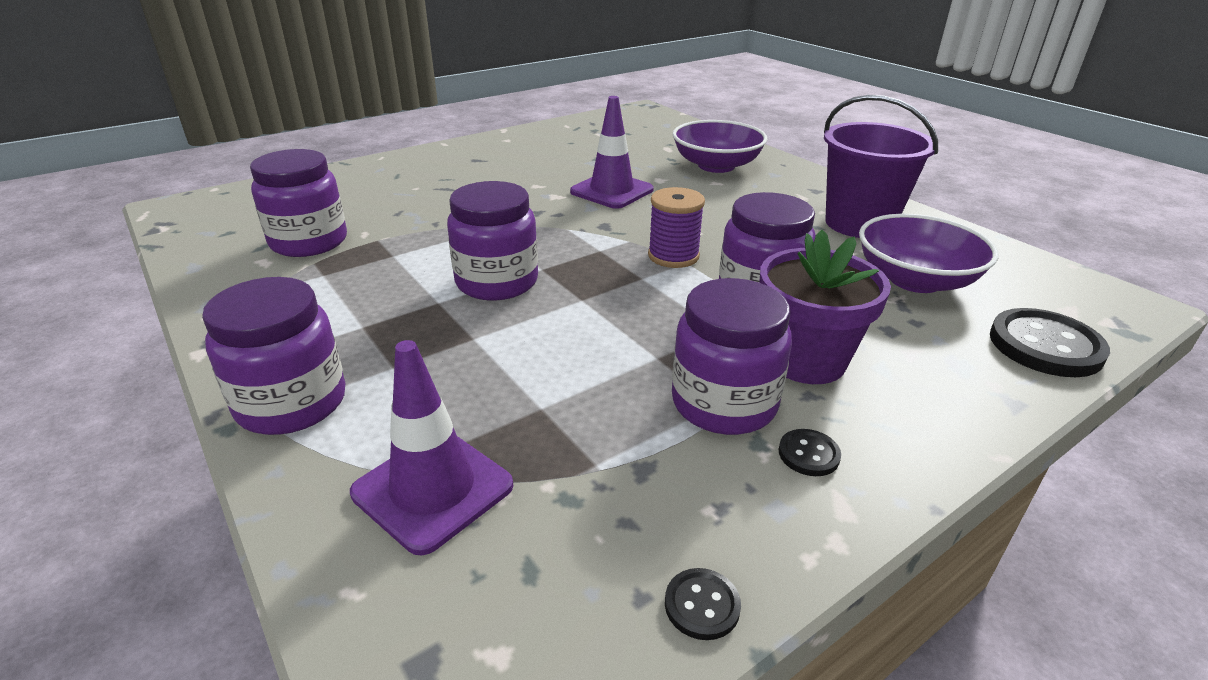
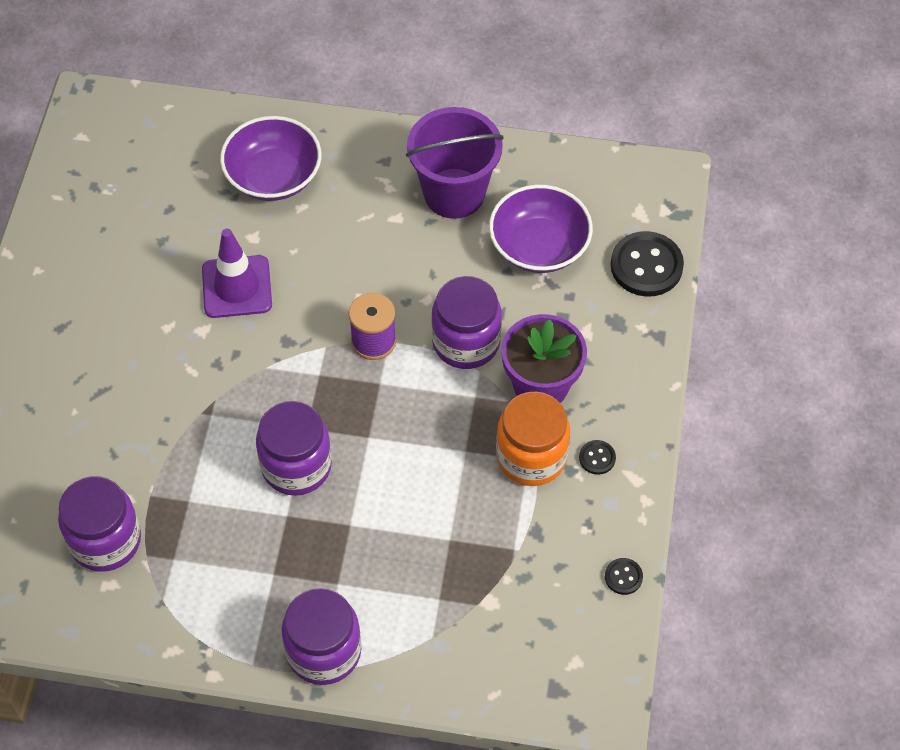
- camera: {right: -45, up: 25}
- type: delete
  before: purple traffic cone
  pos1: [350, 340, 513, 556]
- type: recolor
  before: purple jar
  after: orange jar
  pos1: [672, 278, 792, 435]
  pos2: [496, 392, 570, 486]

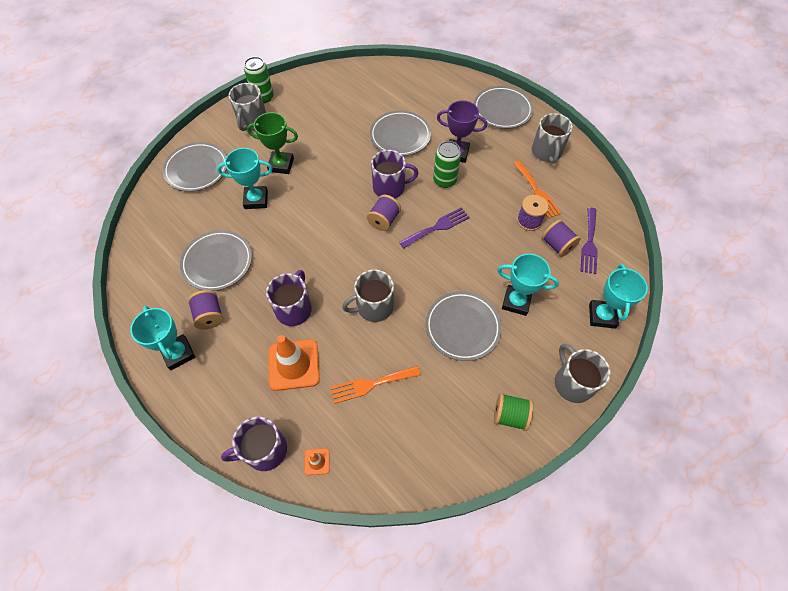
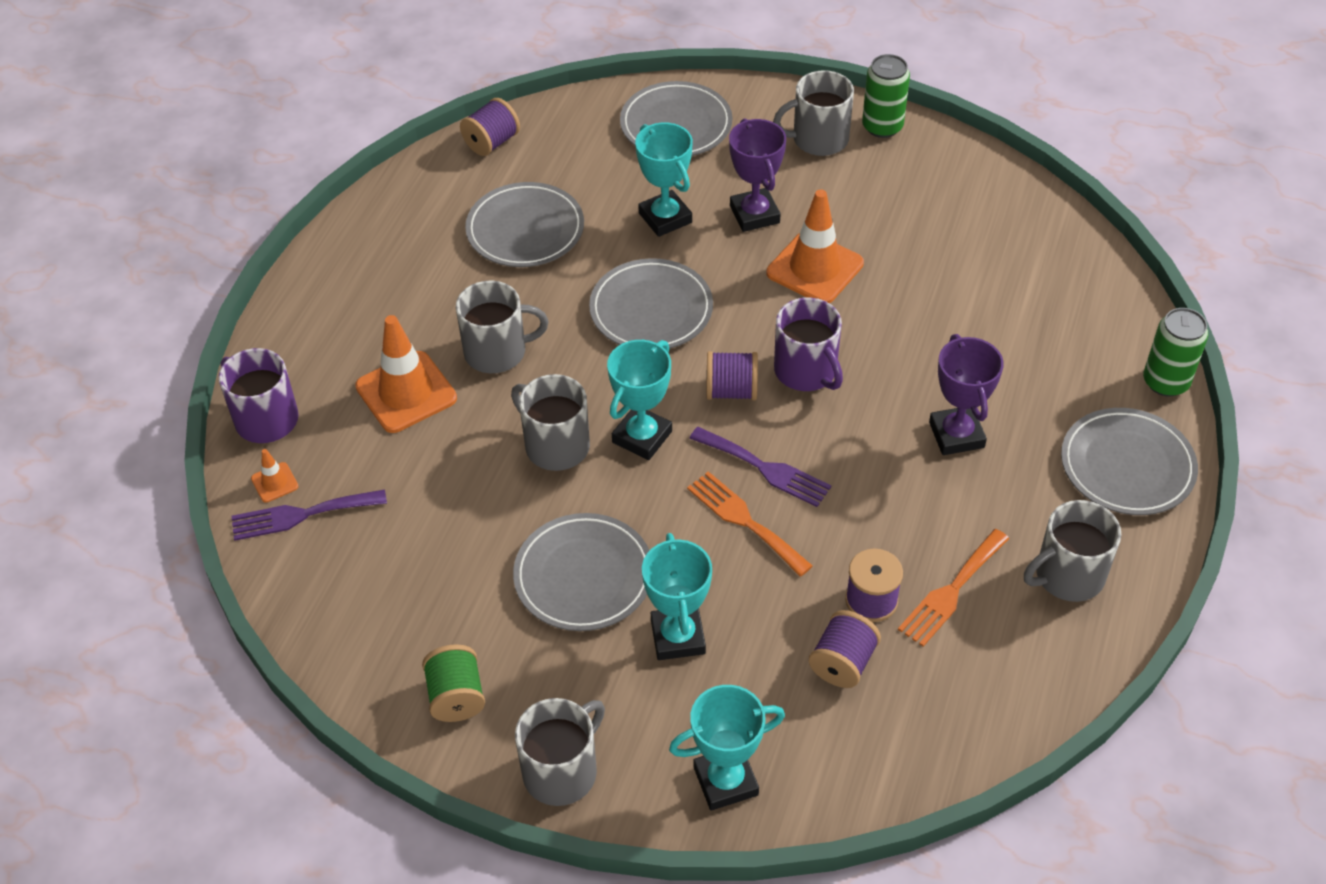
- camera: {right: 65, up: -10}
- type: move
  before: turquoise trophy
  pos1: [130, 306, 195, 370]
  pos2: [607, 340, 672, 460]
- type: move
  before: purple spool
  pos1: [188, 290, 223, 330]
  pos2: [460, 98, 520, 156]
- type: recolor
  before: green trophy
  after: purple trophy
  pos1: [247, 112, 298, 174]
  pos2: [729, 119, 786, 232]
- type: recolor
  before: purple mug
  after: grey mug
  pos1: [266, 270, 312, 326]
  pos2: [456, 281, 549, 373]
- type: move
  before: orange fork
  pos1: [330, 366, 421, 404]
  pos2: [687, 471, 813, 577]
- type: move
  before: grey plate
  pos1: [370, 111, 431, 156]
  pos2: [589, 258, 713, 349]
- type: move
  before: green can
  pos1: [433, 141, 461, 188]
  pos2: [1143, 308, 1209, 396]
- type: move
  before: purple fork
  pos1: [580, 207, 598, 274]
  pos2: [232, 489, 387, 541]
- type: insert
  after: orange traffic cone
  pos2: [767, 189, 864, 303]

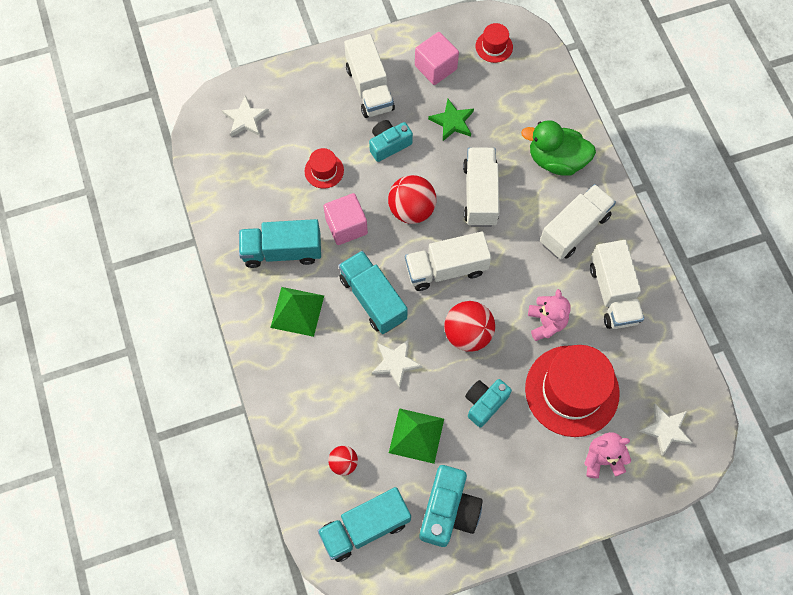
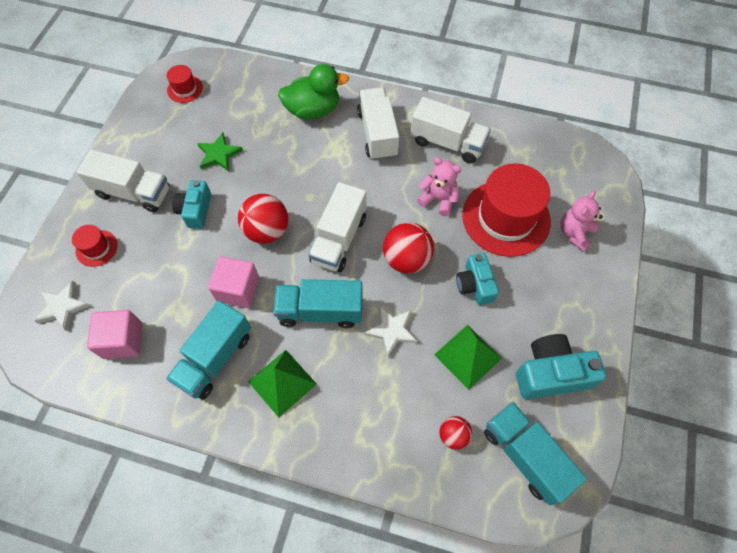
- camera: {right: -55, up: -5}
- type: move
  before: red hat
  pos1: [305, 148, 344, 189]
  pos2: [72, 225, 118, 267]
- type: rotate
  before: turquoise truck
  pos1: [317, 487, 411, 562]
  pos2: [484, 402, 587, 505]
  turn: 135
- type: move
  before: pink cube
  pos1: [415, 32, 459, 85]
  pos2: [87, 310, 143, 359]
- type: rotate
  before: turquoise camera
  pos1: [420, 465, 483, 547]
  pos2: [516, 334, 606, 399]
  turn: -60
- type: delete
  before: white truck
  pos1: [463, 147, 500, 227]
- type: rotate
  before: green duck
  pos1: [521, 120, 596, 176]
  pos2: [278, 64, 349, 120]
  turn: -150
- type: delete
  before: white star
  pos1: [639, 404, 692, 456]

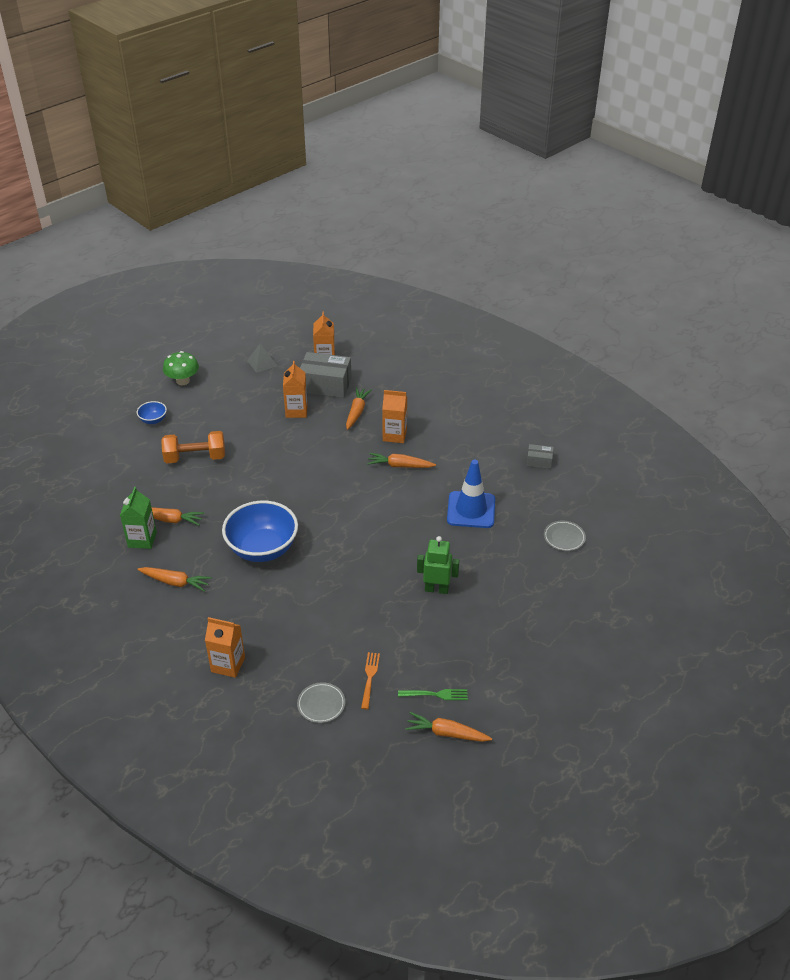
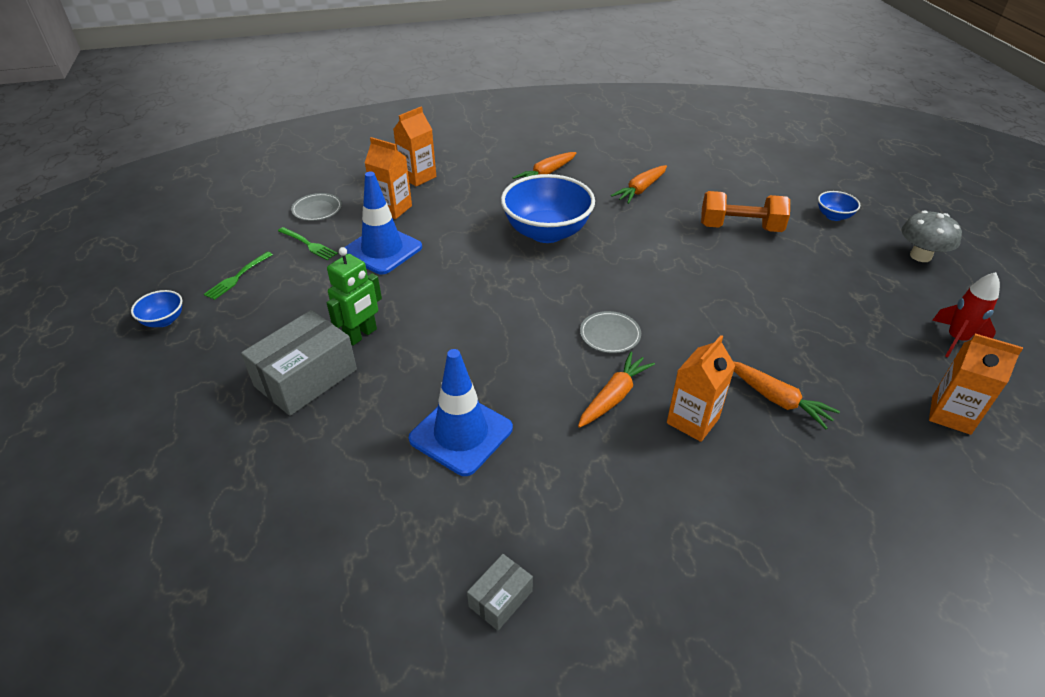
- camera: {right: 120, up: 0}
- type: delete
  before: green carton
  pos1: [120, 487, 157, 549]
- type: rotate
  before: orange dumbbell
  pos1: [161, 431, 225, 463]
  pos2: [701, 191, 790, 232]
  turn: 75
- type: recolor
  before: green mushroom
  after: grey mushroom
  pos1: [163, 351, 199, 385]
  pos2: [901, 211, 962, 262]
- type: replace
  before: grey pyramid
  after: red rocket
  pos1: [247, 343, 277, 373]
  pos2: [932, 272, 1000, 357]
- type: move
  before: orange carton
  pos1: [283, 361, 308, 418]
  pos2: [365, 137, 412, 219]
- type: move
  before: grey box
  pos1: [300, 352, 352, 398]
  pos2: [241, 310, 357, 416]
- type: recolor
  before: orange fork
  after: green fork
  pos1: [361, 652, 380, 709]
  pos2: [278, 227, 338, 260]
- type: delete
  before: orange carrot
  pos1: [405, 712, 492, 742]
- type: move
  before: grey plate
  pos1: [544, 521, 586, 551]
  pos2: [580, 311, 641, 353]
- type: insert
  after: blue bowl
  pos2: [131, 290, 182, 327]
- type: insert
  after: blue traffic cone
  pos2: [344, 172, 422, 275]

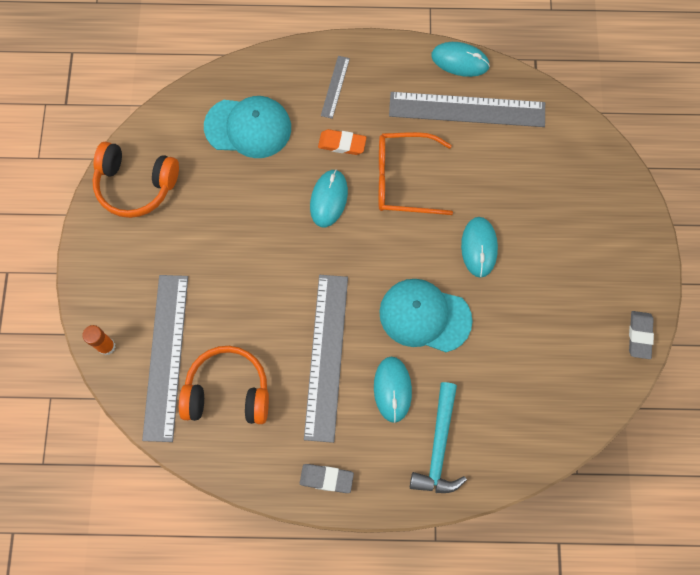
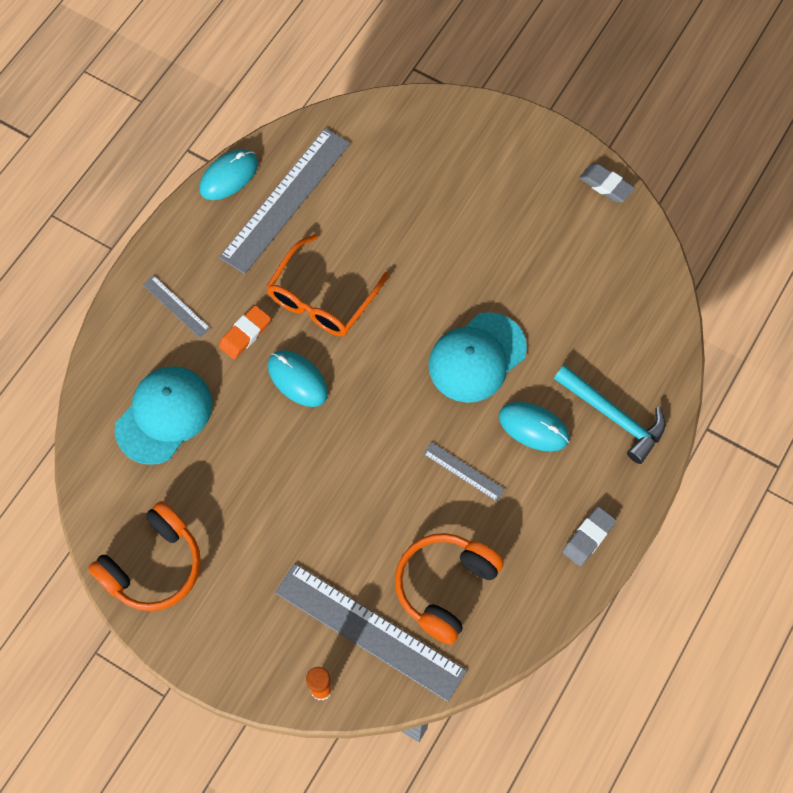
- camera: {right: -60, up: -5}
- type: resize
  before: grey ruler
  pos1: [304, 275, 348, 443]
  pos2: [423, 442, 505, 502]
  scale: 0.45
- type: delete
  before: turquoise mouse
  pos1: [461, 217, 498, 278]

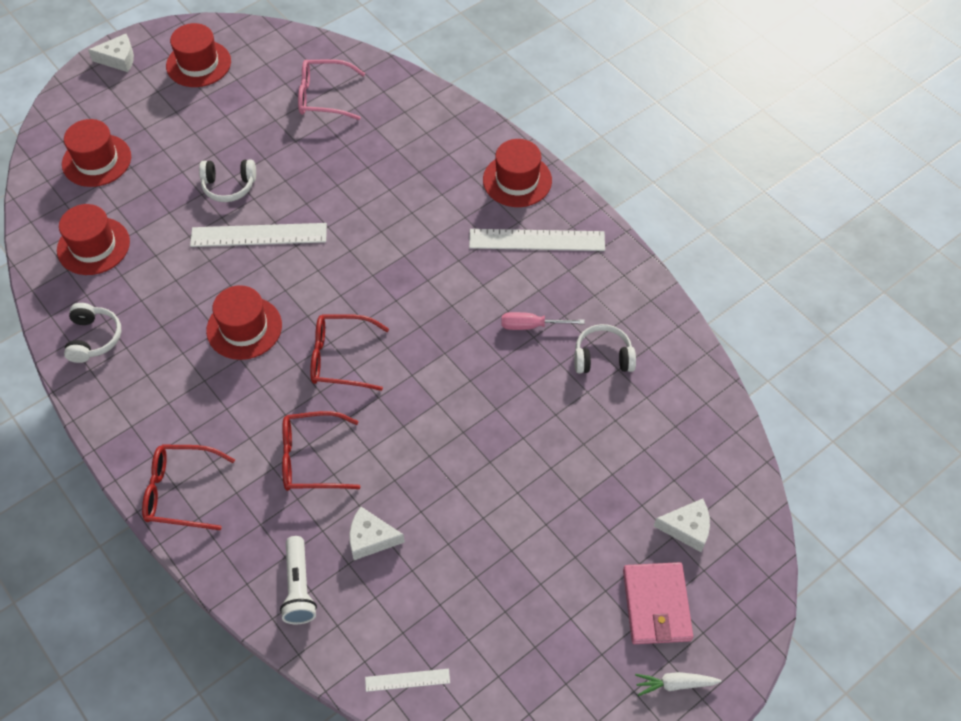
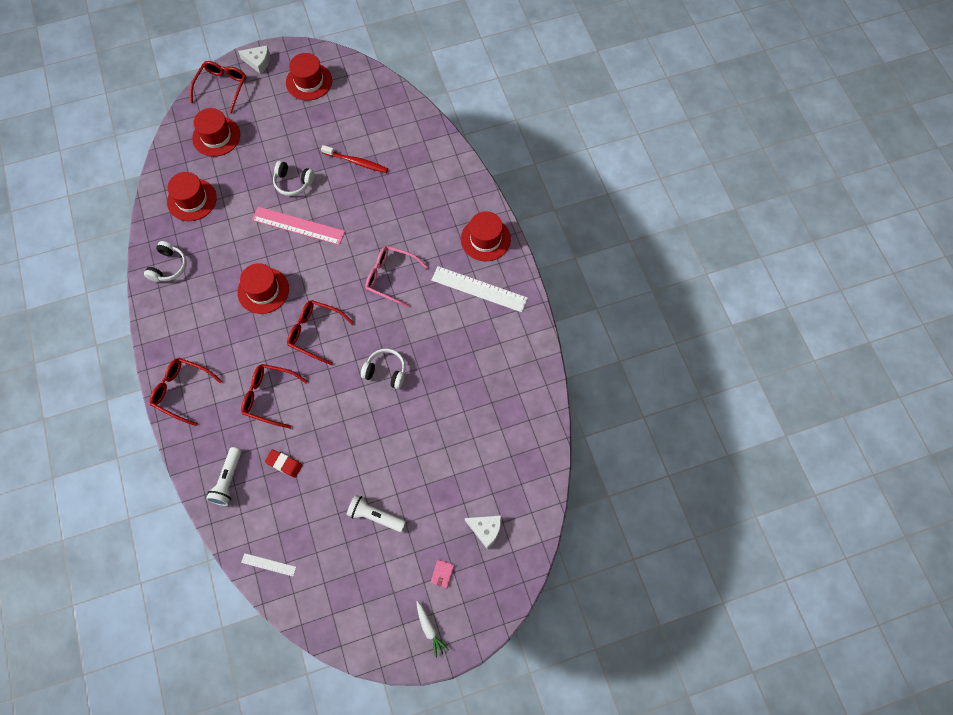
- camera: {right: 20, up: 10}
- type: recolor
  before: white ruler
  after: pink ruler
  pos1: [190, 223, 327, 247]
  pos2: [252, 206, 345, 245]
- type: move
  before: pink glasses
  pos1: [298, 59, 365, 120]
  pos2: [365, 246, 428, 308]
- type: replace
  before: white cheese
  after: red eraser
  pos1: [350, 507, 405, 560]
  pos2: [265, 449, 303, 478]
- type: delete
  before: pink screwdriver
  pos1: [502, 312, 585, 330]
- type: move
  before: white headphones
  pos1: [574, 324, 636, 373]
  pos2: [361, 349, 406, 389]
- type: resize
  before: pink wallet
  pos1: [623, 562, 693, 644]
  pos2: [430, 560, 455, 588]
  scale: 0.44
- type: rotate
  before: white carrot
  pos1: [635, 672, 722, 696]
  pos2: [417, 601, 449, 658]
  turn: -135
- type: insert
  after: red glasses
  pos2: [190, 61, 246, 114]
- type: insert
  after: red toothbrush
  pos2: [321, 145, 388, 173]
- type: insert
  after: white flashlight
  pos2: [347, 494, 406, 532]

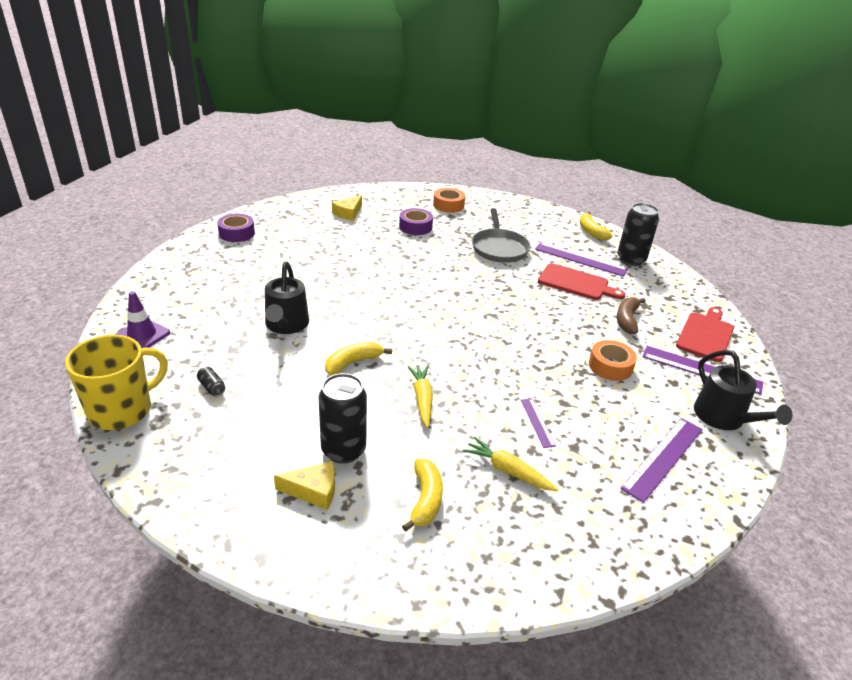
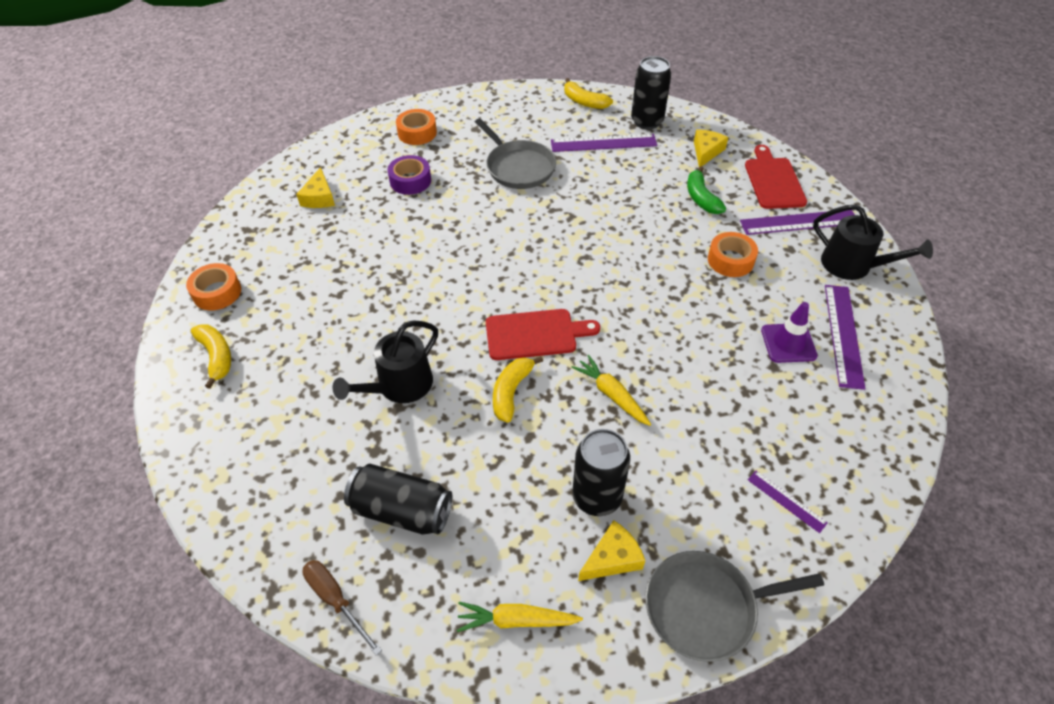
- camera: {right: -30, up: 15}
- type: replace
  before: yellow mug
  after: brown screwdriver
  pos1: [65, 335, 168, 430]
  pos2: [302, 560, 382, 656]
- type: move
  before: purple traffic cone
  pos1: [115, 291, 170, 348]
  pos2: [761, 302, 818, 363]
- type: resize
  before: black can
  pos1: [197, 367, 225, 396]
  pos2: [344, 464, 452, 535]
  scale: 2.35
- type: recolor
  before: purple tape
  after: orange tape
  pos1: [217, 214, 255, 242]
  pos2: [186, 263, 241, 310]
- type: rotate
  before: black watering can
  pos1: [265, 262, 309, 334]
  pos2: [332, 320, 438, 403]
  turn: 75
- type: move
  before: yellow banana
  pos1: [402, 459, 443, 532]
  pos2: [191, 324, 231, 389]
- type: move
  before: yellow carrot
  pos1: [463, 437, 558, 491]
  pos2: [457, 602, 583, 632]
- type: move
  before: purple ruler
  pos1: [521, 398, 556, 448]
  pos2: [748, 471, 828, 533]
- type: move
  before: red cutting board
  pos1: [538, 263, 625, 300]
  pos2: [486, 309, 600, 360]
- type: recolor
  before: brown banana
  after: green banana
  pos1: [617, 297, 646, 334]
  pos2: [687, 166, 726, 214]
- type: insert
  after: grey pan
  pos2: [646, 551, 824, 662]
- type: insert
  after: yellow cheese
  pos2: [694, 129, 728, 167]

